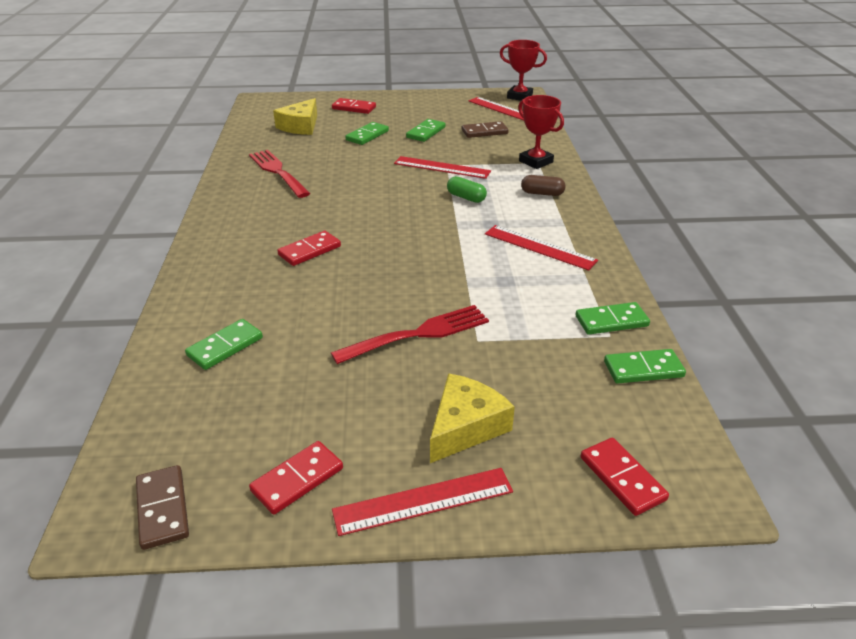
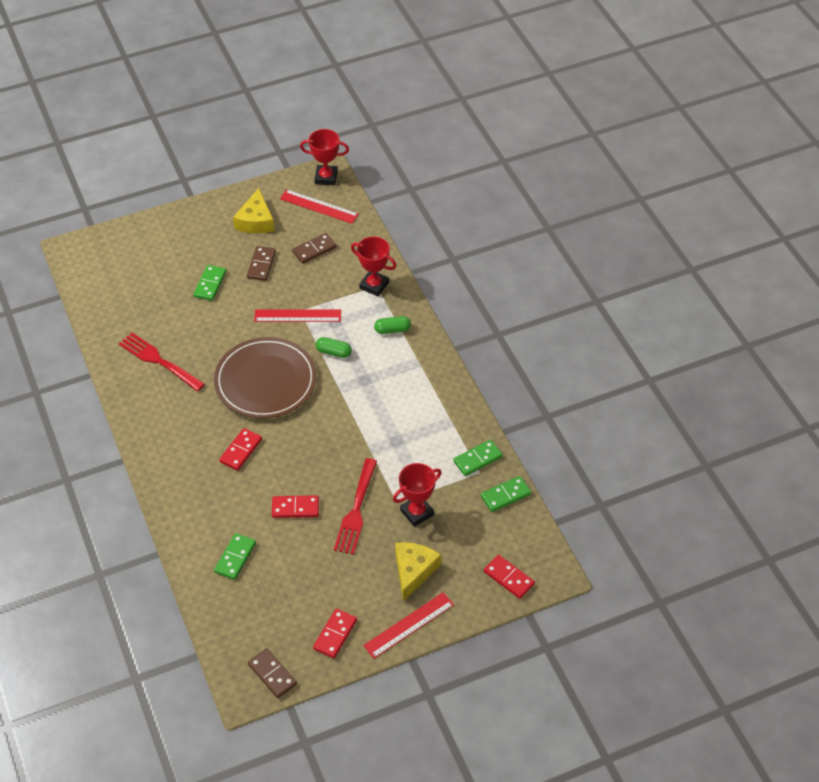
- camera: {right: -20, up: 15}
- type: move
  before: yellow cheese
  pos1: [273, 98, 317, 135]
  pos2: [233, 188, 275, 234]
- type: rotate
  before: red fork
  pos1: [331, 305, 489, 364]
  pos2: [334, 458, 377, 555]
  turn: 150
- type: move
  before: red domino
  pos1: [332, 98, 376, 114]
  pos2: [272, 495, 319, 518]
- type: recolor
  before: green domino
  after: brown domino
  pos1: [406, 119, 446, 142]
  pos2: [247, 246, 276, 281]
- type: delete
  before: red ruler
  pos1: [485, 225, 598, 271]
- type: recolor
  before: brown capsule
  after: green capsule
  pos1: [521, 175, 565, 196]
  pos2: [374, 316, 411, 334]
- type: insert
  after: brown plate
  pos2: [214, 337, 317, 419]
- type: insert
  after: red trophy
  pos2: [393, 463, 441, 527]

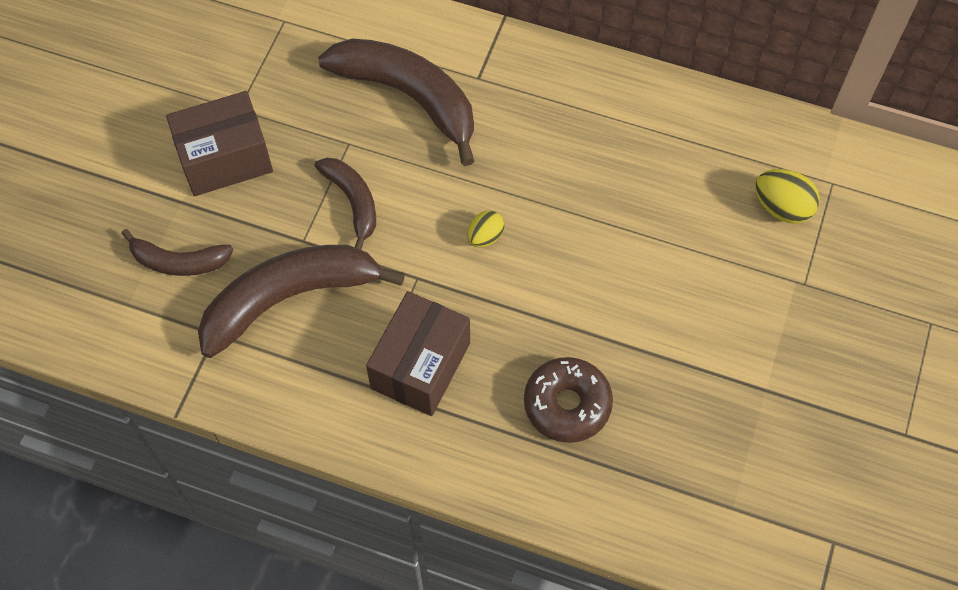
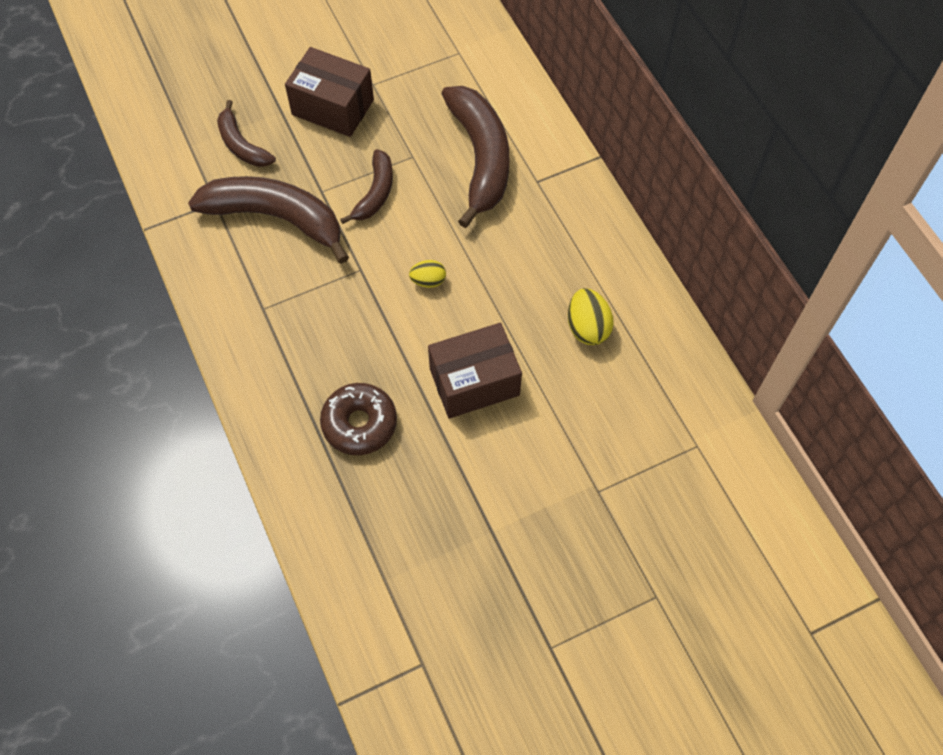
- camera: {right: 45, up: 0}
- type: move
  before: brown box
  pos1: [366, 291, 470, 416]
  pos2: [428, 323, 522, 419]
- type: move
  before: yellow egg
  pos1: [755, 169, 820, 224]
  pos2: [568, 288, 614, 345]

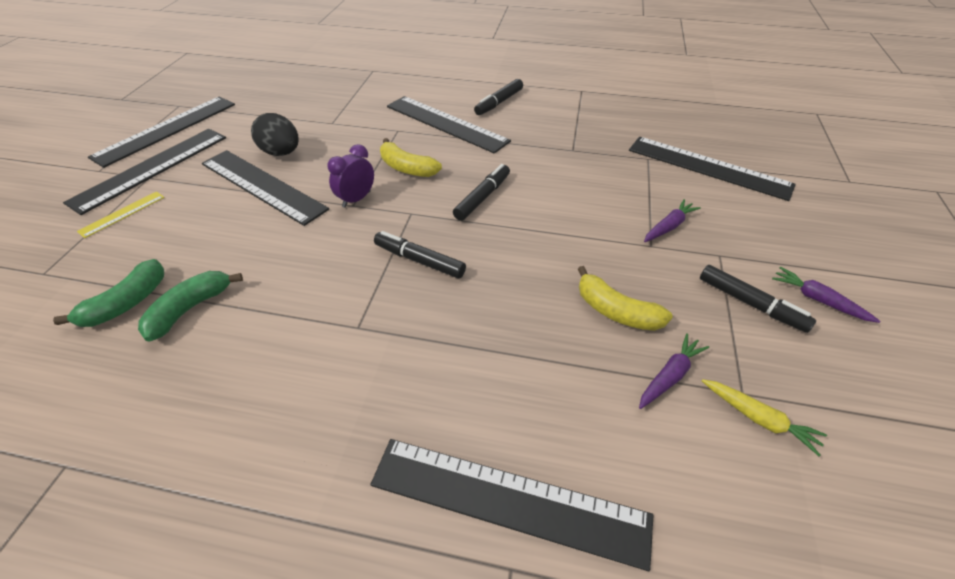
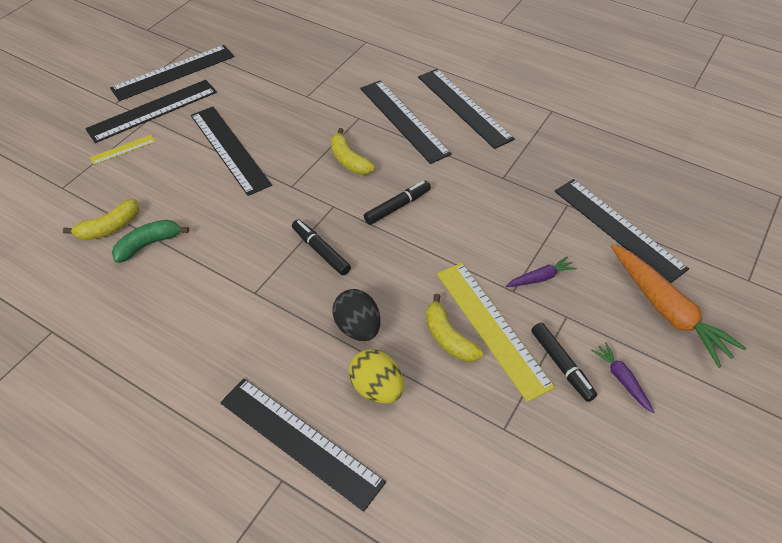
- camera: {right: 20, up: 5}
- type: recolor
  before: green banana
  after: yellow banana
  pos1: [53, 259, 164, 327]
  pos2: [63, 199, 139, 241]
- type: move
  before: black egg
  pos1: [251, 113, 299, 156]
  pos2: [332, 289, 381, 341]
- type: delete
  before: purple clock
  pos1: [327, 144, 374, 208]
- type: replace
  before: black marker
  after: black ruler
  pos1: [474, 79, 523, 115]
  pos2: [418, 69, 515, 149]
- type: delete
  before: purple carrot
  pos1: [639, 333, 709, 409]
- type: delete
  before: yellow carrot
  pos1: [702, 379, 827, 456]
- type: insert
  after: yellow egg
  pos2: [349, 349, 404, 404]
- type: insert
  after: yellow ruler
  pos2: [437, 263, 555, 402]
- type: insert
  after: orange carrot
  pos2: [611, 244, 746, 368]

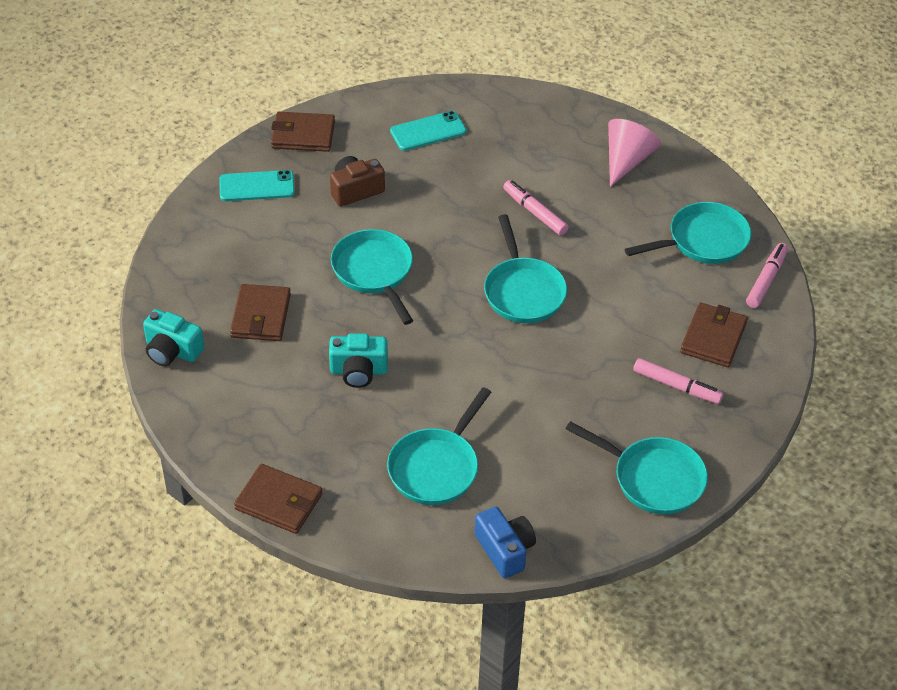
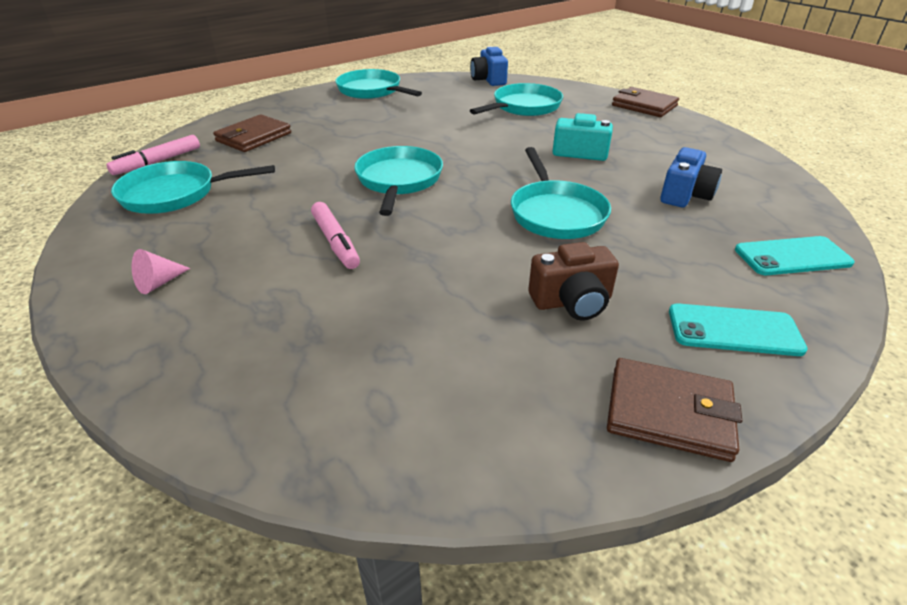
- camera: {right: -165, up: -10}
- type: delete
  before: turquoise camera
  pos1: [143, 309, 204, 366]
- type: replace
  before: brown wallet
  after: blue camera
  pos1: [230, 284, 291, 341]
  pos2: [660, 147, 722, 207]
- type: move
  before: turquoise phone
  pos1: [390, 111, 467, 151]
  pos2: [735, 236, 854, 275]
- type: resize
  before: pink cone
  pos1: [608, 119, 661, 187]
  pos2: [132, 249, 190, 294]
  scale: 0.52
- type: delete
  before: pink marker
  pos1: [633, 358, 724, 404]

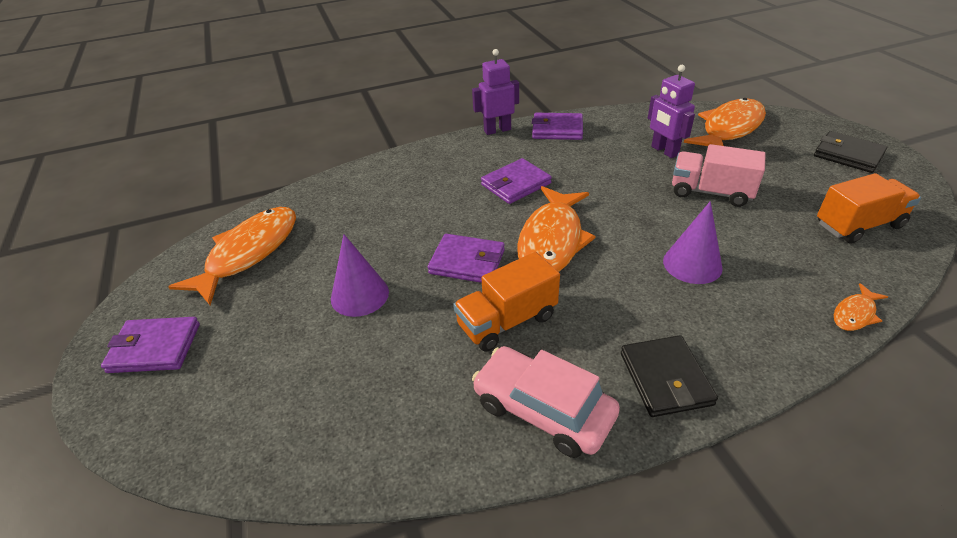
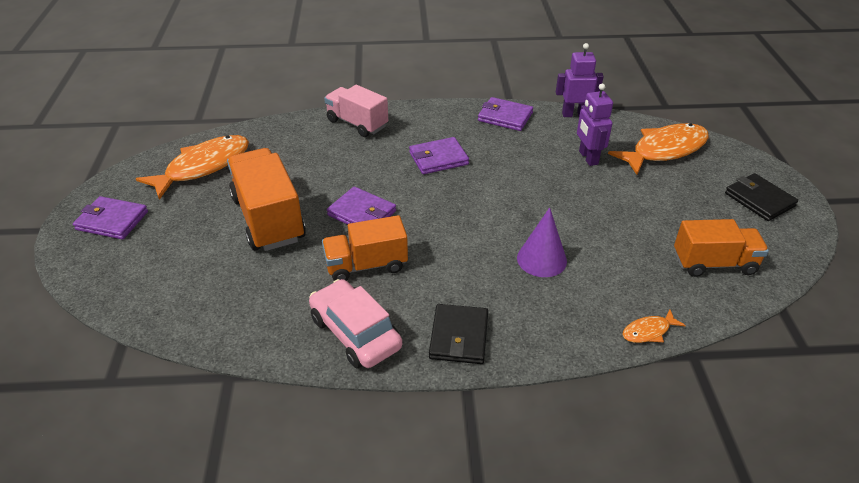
- camera: {right: 15, up: 0}
- type: replace
  before: purple cone
  after: orange truck
  pos1: [331, 234, 389, 317]
  pos2: [227, 148, 306, 251]
- type: move
  before: purple robot
  pos1: [472, 49, 519, 135]
  pos2: [556, 43, 604, 117]
- type: delete
  before: orange fish
  pos1: [517, 186, 596, 272]
- type: move
  before: pink truck
  pos1: [672, 144, 766, 207]
  pos2: [324, 85, 388, 137]

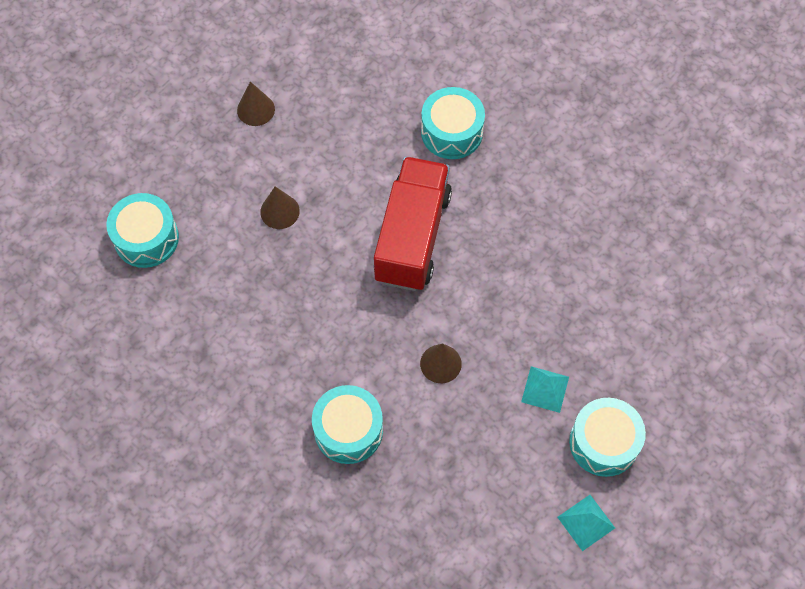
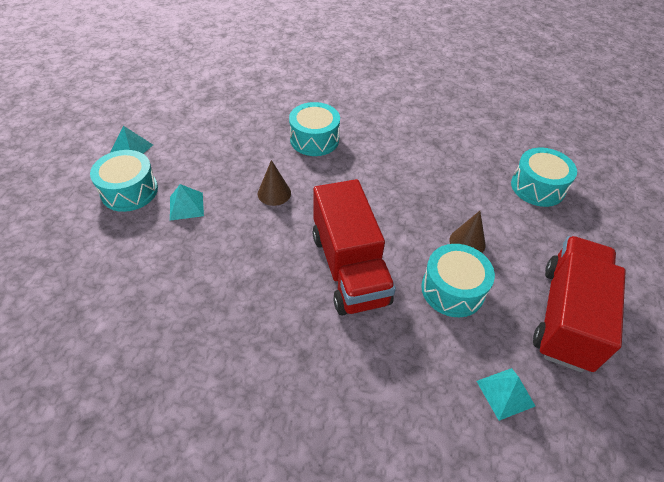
- camera: {right: 150, up: -15}
- type: replace
  before: brown cone
  after: red truck
  pos1: [237, 82, 275, 126]
  pos2: [533, 236, 626, 372]
- type: move
  before: turquoise drum
  pos1: [421, 87, 485, 159]
  pos2: [421, 244, 495, 317]
- type: insert
  after: turquoise pyramid
  pos2: [477, 368, 535, 421]

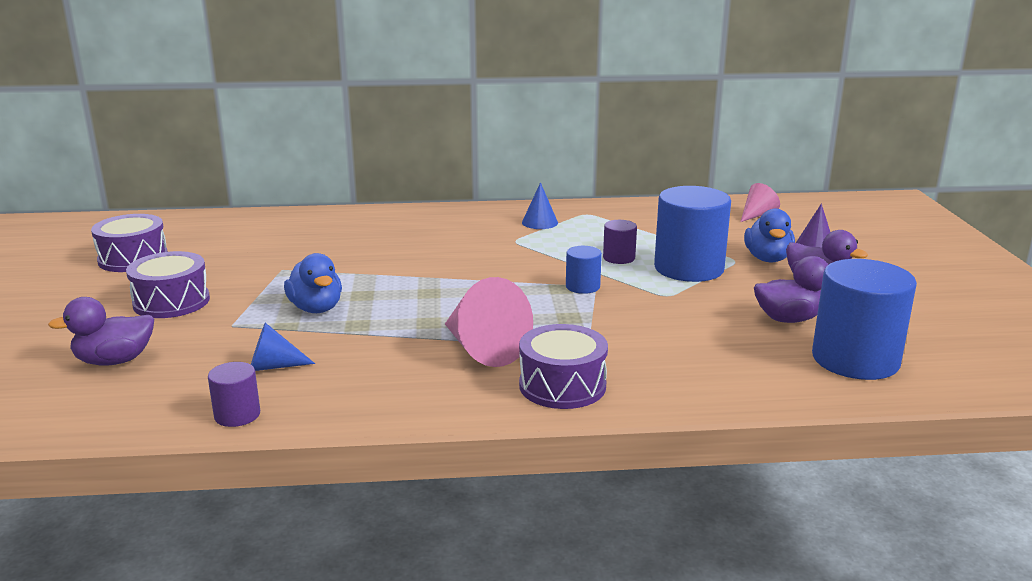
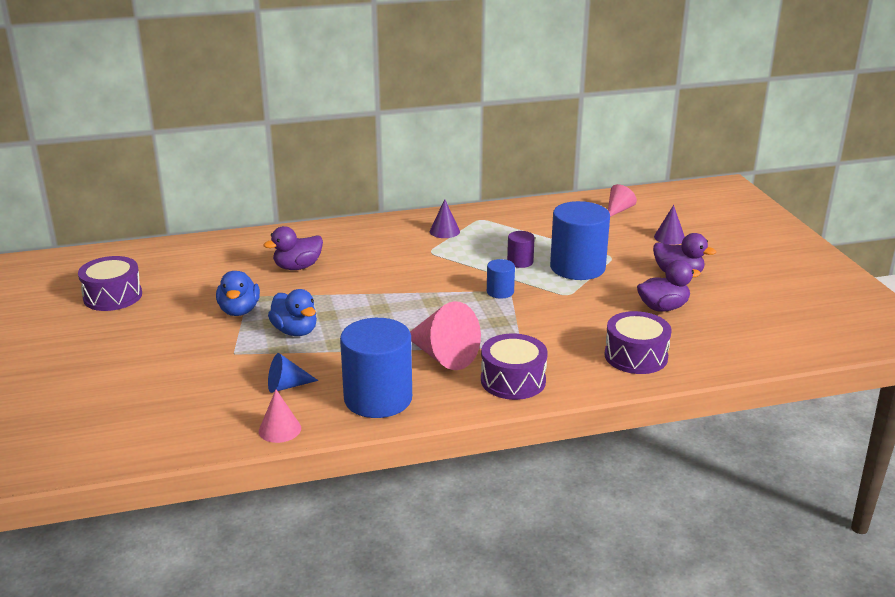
- camera: {right: -10, up: 5}
- type: move
  before: purple duck
  pos1: [48, 297, 154, 366]
  pos2: [263, 226, 323, 270]
- type: move
  before: purple drum
  pos1: [126, 251, 210, 318]
  pos2: [604, 311, 672, 374]
- type: replace
  before: purple cylinder
  after: pink cone
  pos1: [208, 362, 260, 427]
  pos2: [259, 390, 301, 443]
- type: recolor
  before: blue cone
  after: purple cone
  pos1: [522, 182, 558, 229]
  pos2: [430, 199, 460, 238]
- type: move
  before: blue duck
  pos1: [744, 209, 795, 262]
  pos2: [216, 271, 260, 316]
- type: move
  before: blue cylinder
  pos1: [812, 259, 917, 380]
  pos2: [340, 318, 412, 418]

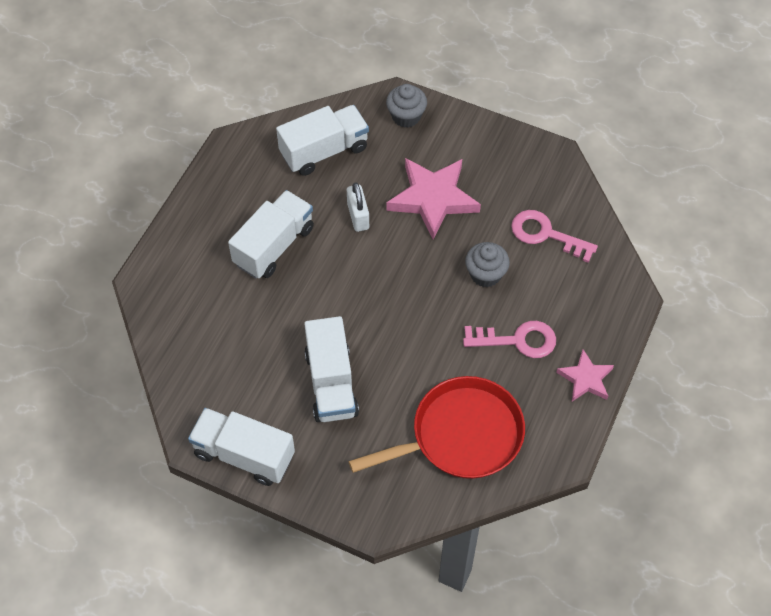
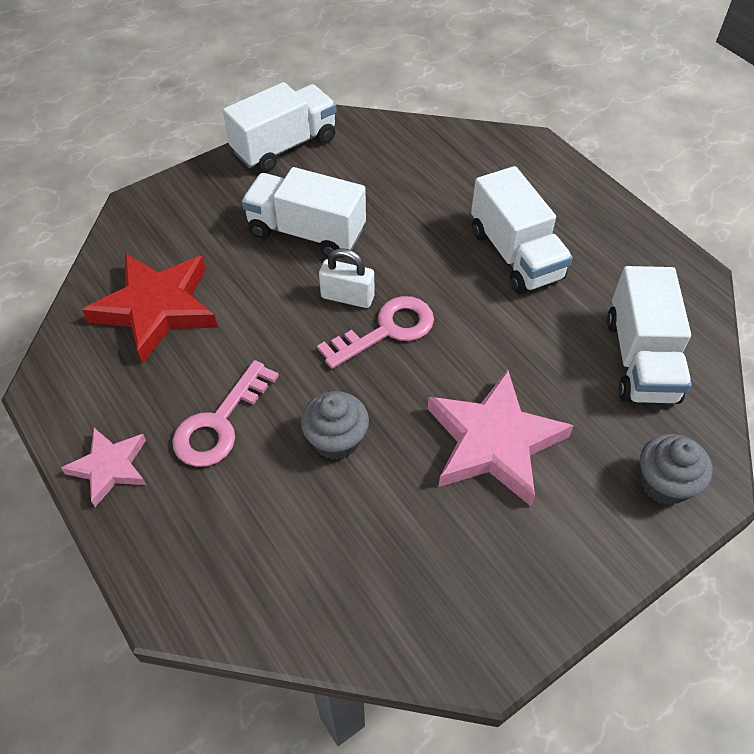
- camera: {right: 120, up: -5}
- type: move
  before: white padlock
  pos1: [347, 182, 369, 232]
  pos2: [319, 248, 374, 308]
- type: replace
  before: red pan
  after: red star
  pos1: [349, 376, 525, 479]
  pos2: [82, 253, 218, 363]
- type: move
  before: pink key
  pos1: [511, 210, 598, 263]
  pos2: [317, 296, 434, 369]

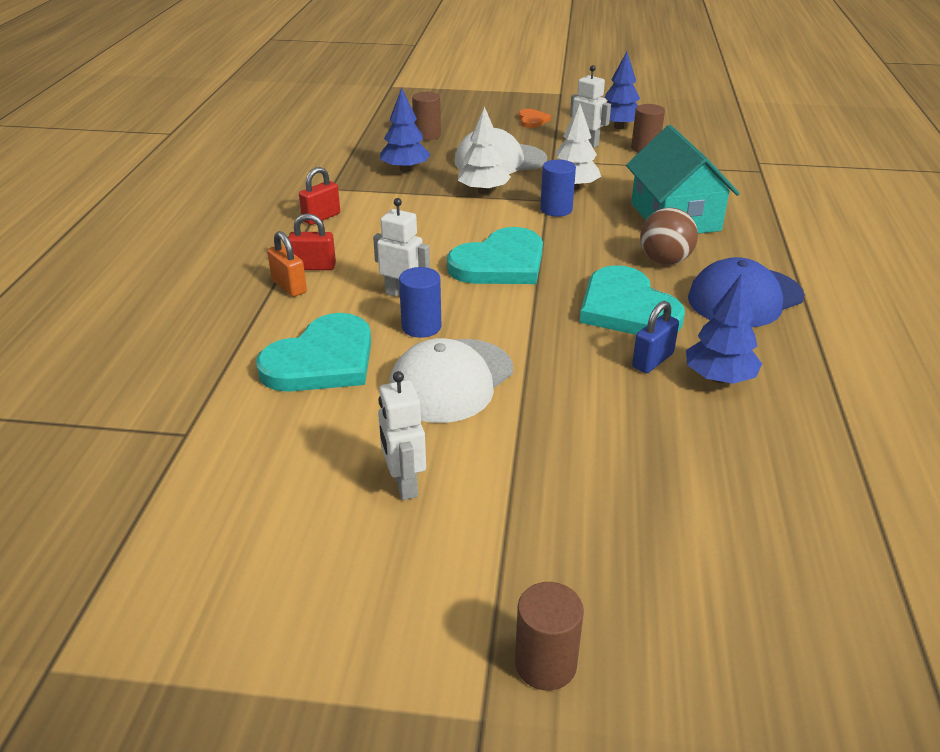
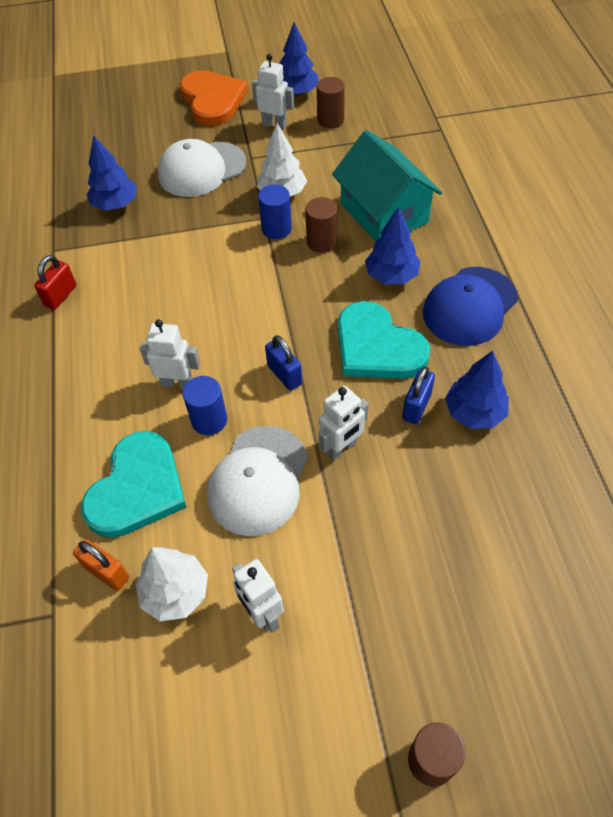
- camera: {right: -15, up: 20}
- type: move
  before: orange padlock
  pos1: [267, 231, 307, 297]
  pos2: [73, 539, 129, 591]
- type: delete
  before: red padlock
  pos1: [288, 213, 336, 270]
- type: move
  before: brown cylinder
  pos1: [412, 92, 441, 140]
  pos2: [305, 197, 338, 253]
- type: delete
  before: turquoise heart
  pos1: [447, 227, 543, 284]
- type: move
  before: white tree
  pos1: [458, 106, 511, 194]
  pos2: [135, 547, 208, 621]
- type: resize
  before: orange heart
  pos1: [518, 109, 551, 128]
  pos2: [179, 70, 248, 126]
  scale: 2.08
- type: replace
  before: brown ball
  after: blue tree
  pos1: [640, 208, 698, 265]
  pos2: [365, 207, 421, 284]
- type: insert
  after: blue padlock
  pos2: [265, 335, 302, 391]
- type: insert
  after: white robot
  pos2: [319, 386, 369, 461]

